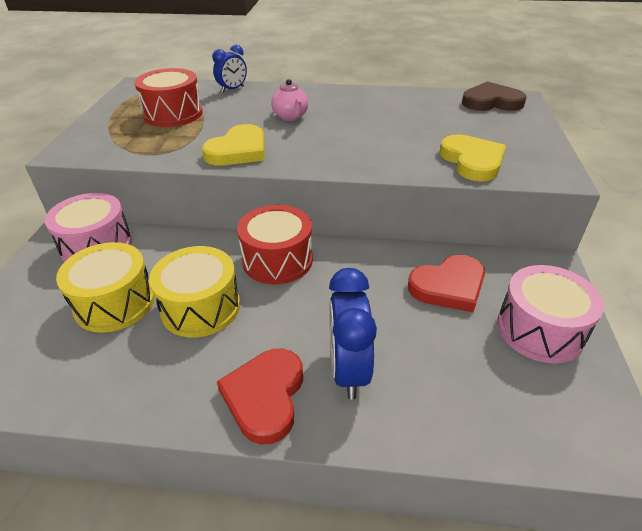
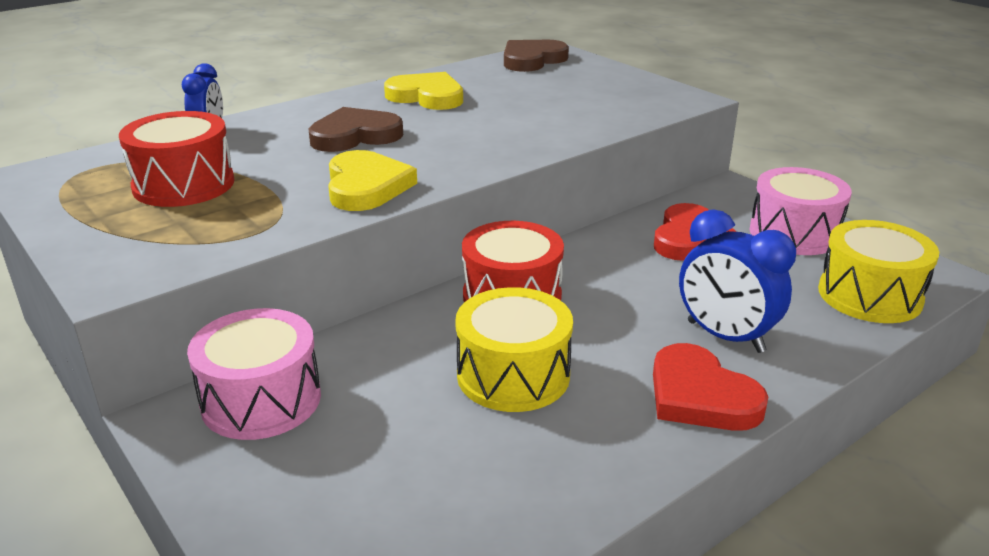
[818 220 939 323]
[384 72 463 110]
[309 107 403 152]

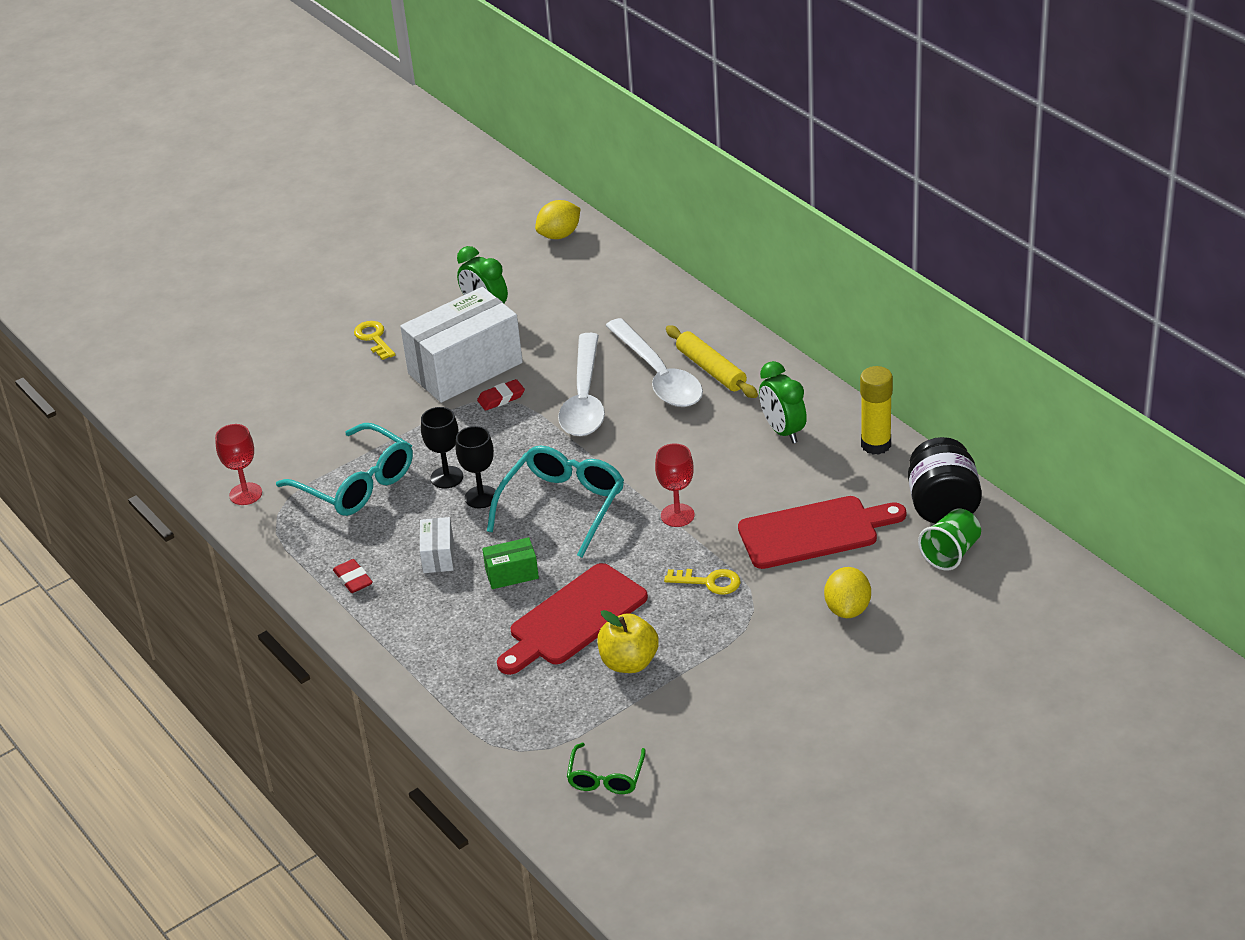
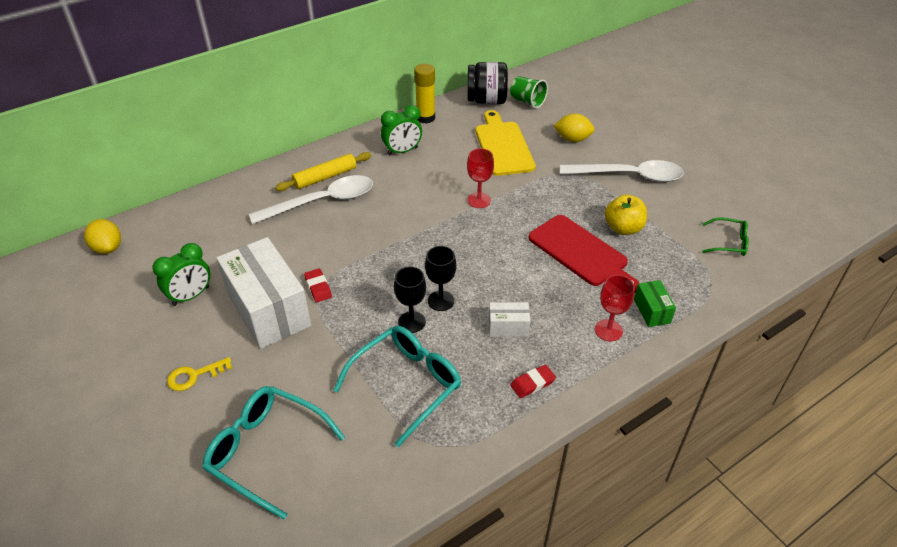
[664 569 741 595] (first image)
[595 275 635 341]
[634 280 676 327]
[202 386 345 520]
[560 160 684 182]
[476 110 536 176]

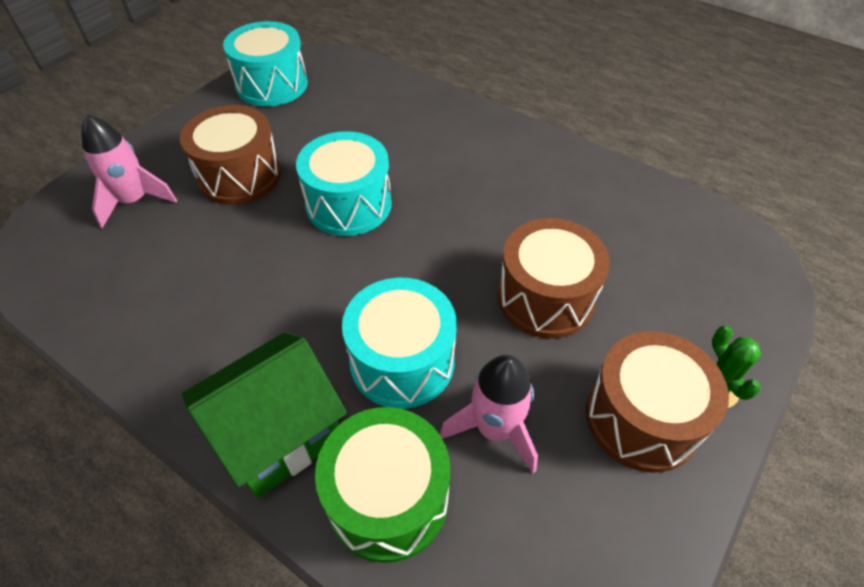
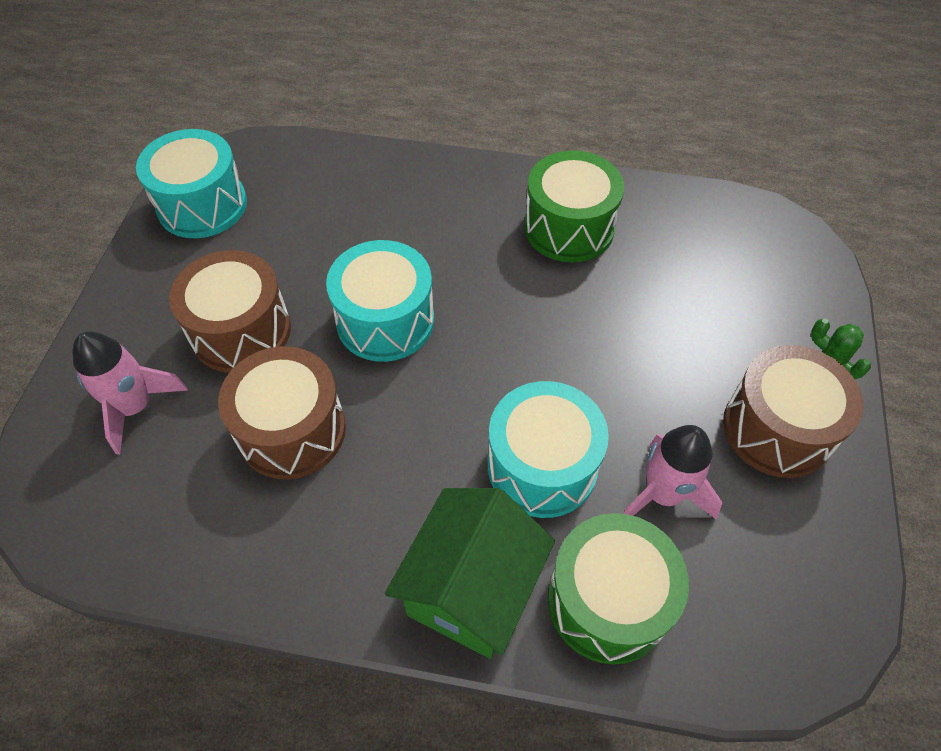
[524 150 624 262]
[218 346 346 480]

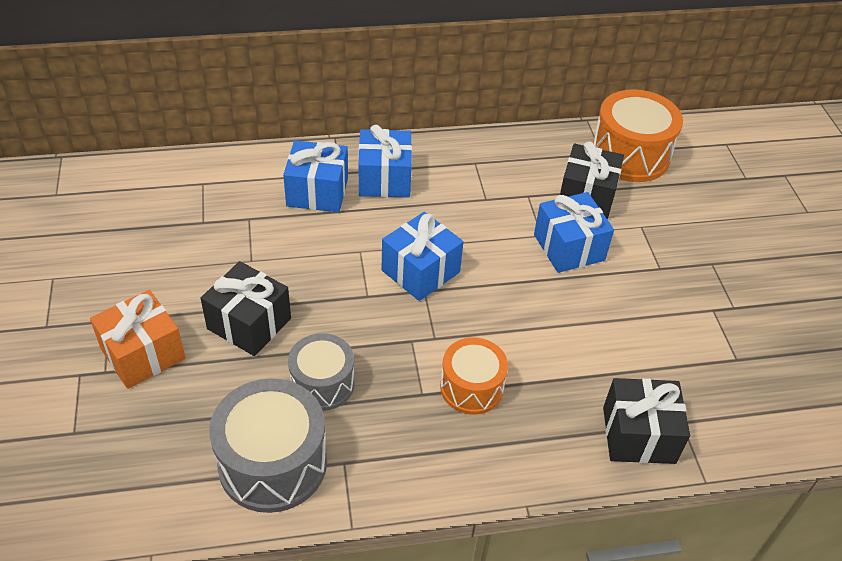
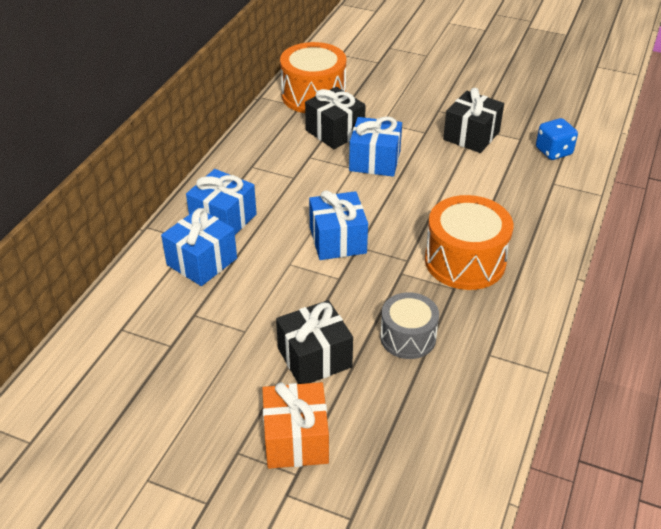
[209 378 327 513] (first image)
[536 118 578 160]
[443 88 504 153]
[425 195 513 290]

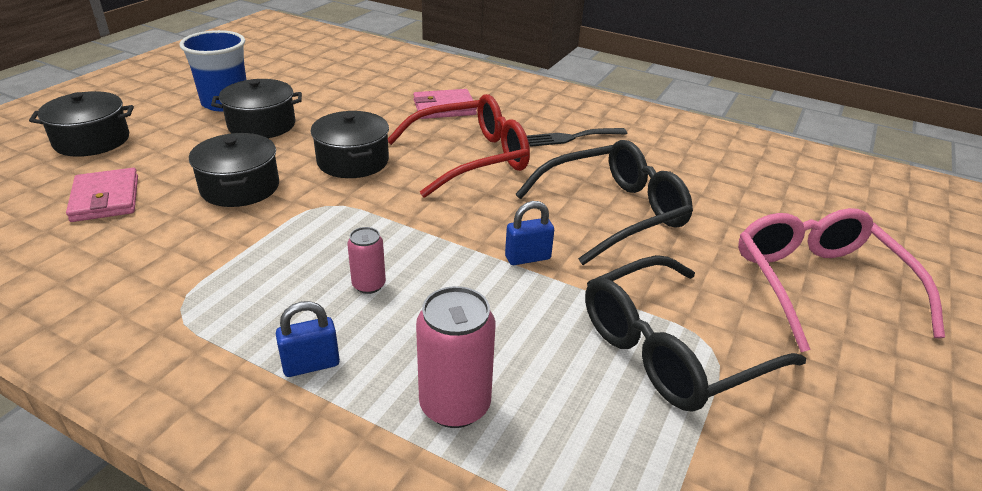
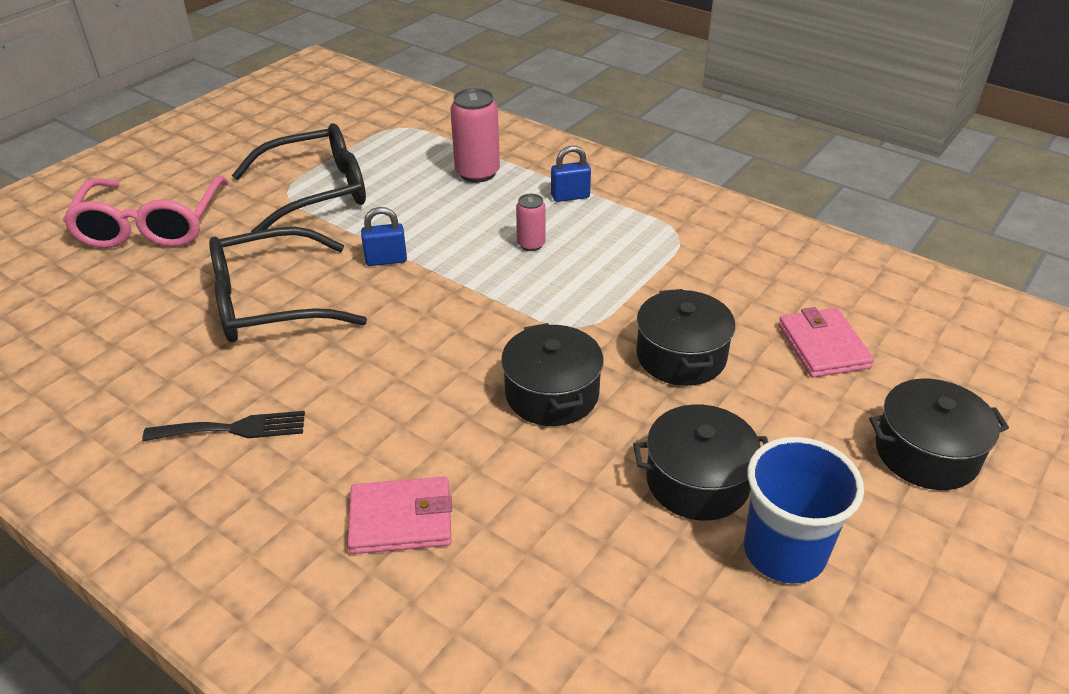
[388 94 530 198] (first image)

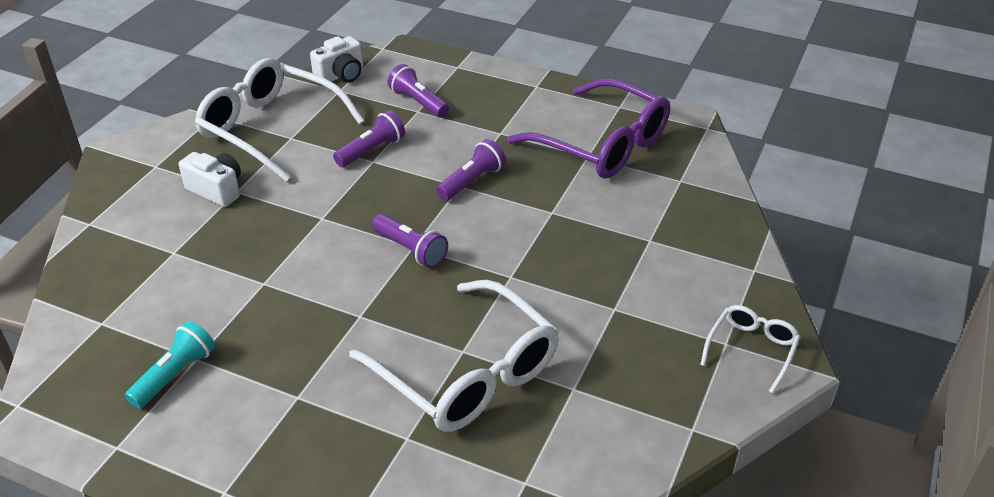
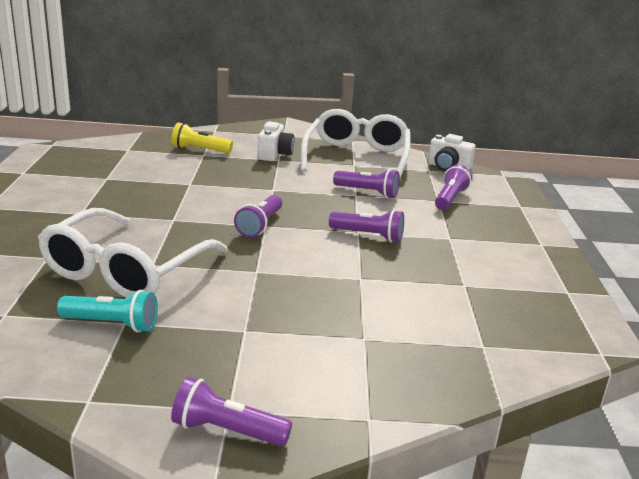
[507 78 670 179] (first image)
[172 122 233 153]
[57 290 158 332]
[171 377 292 447]

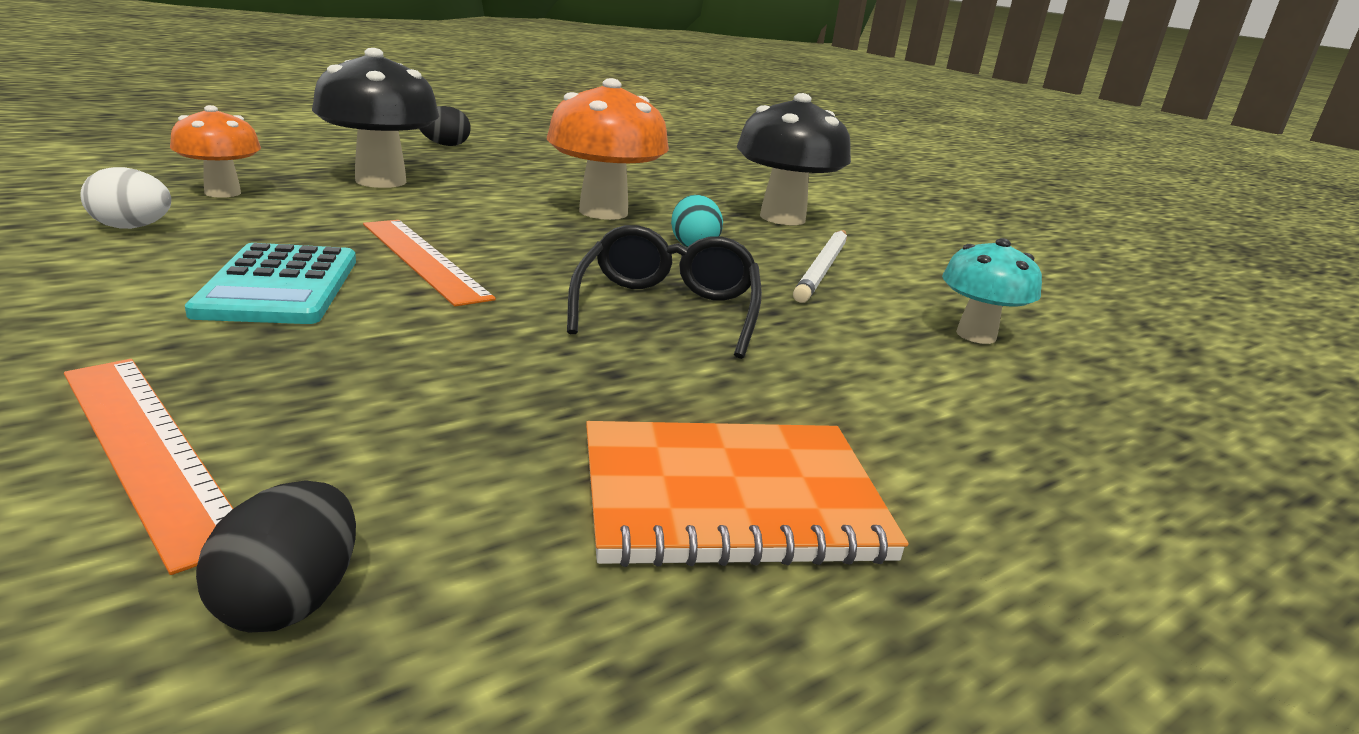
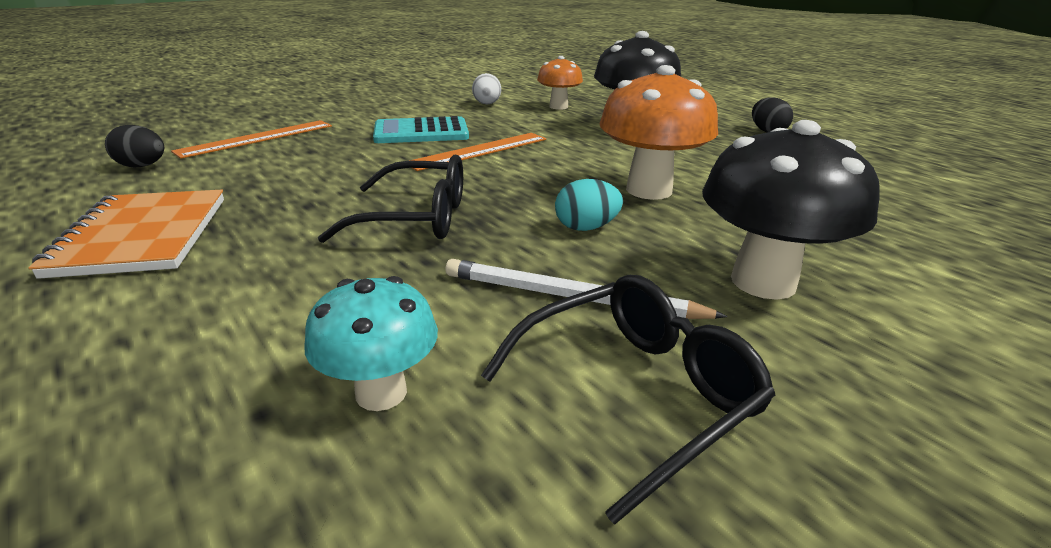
[481 275 775 525]

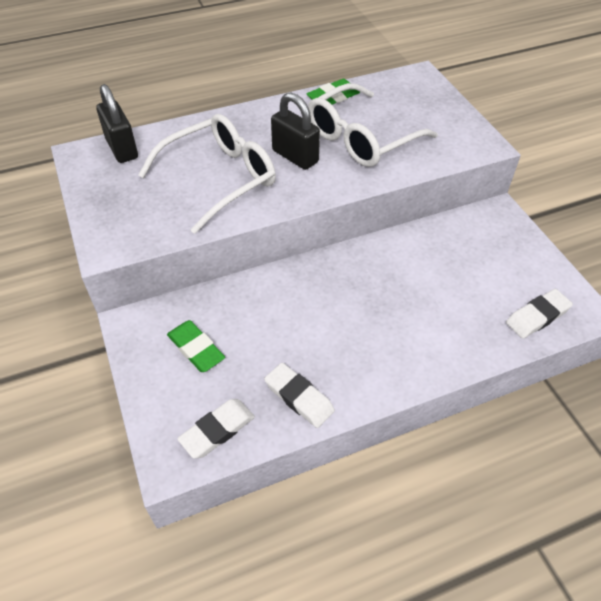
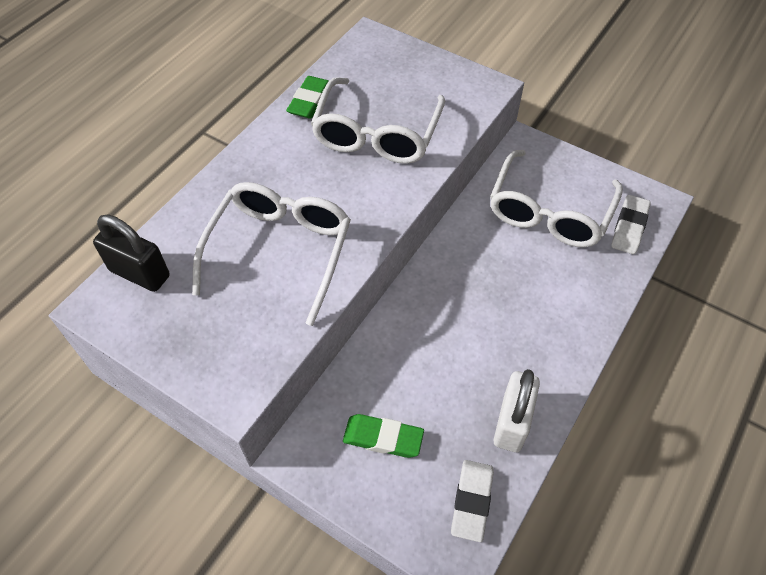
[271 92 320 170] (first image)
[490 150 623 247]
[494 369 540 452]

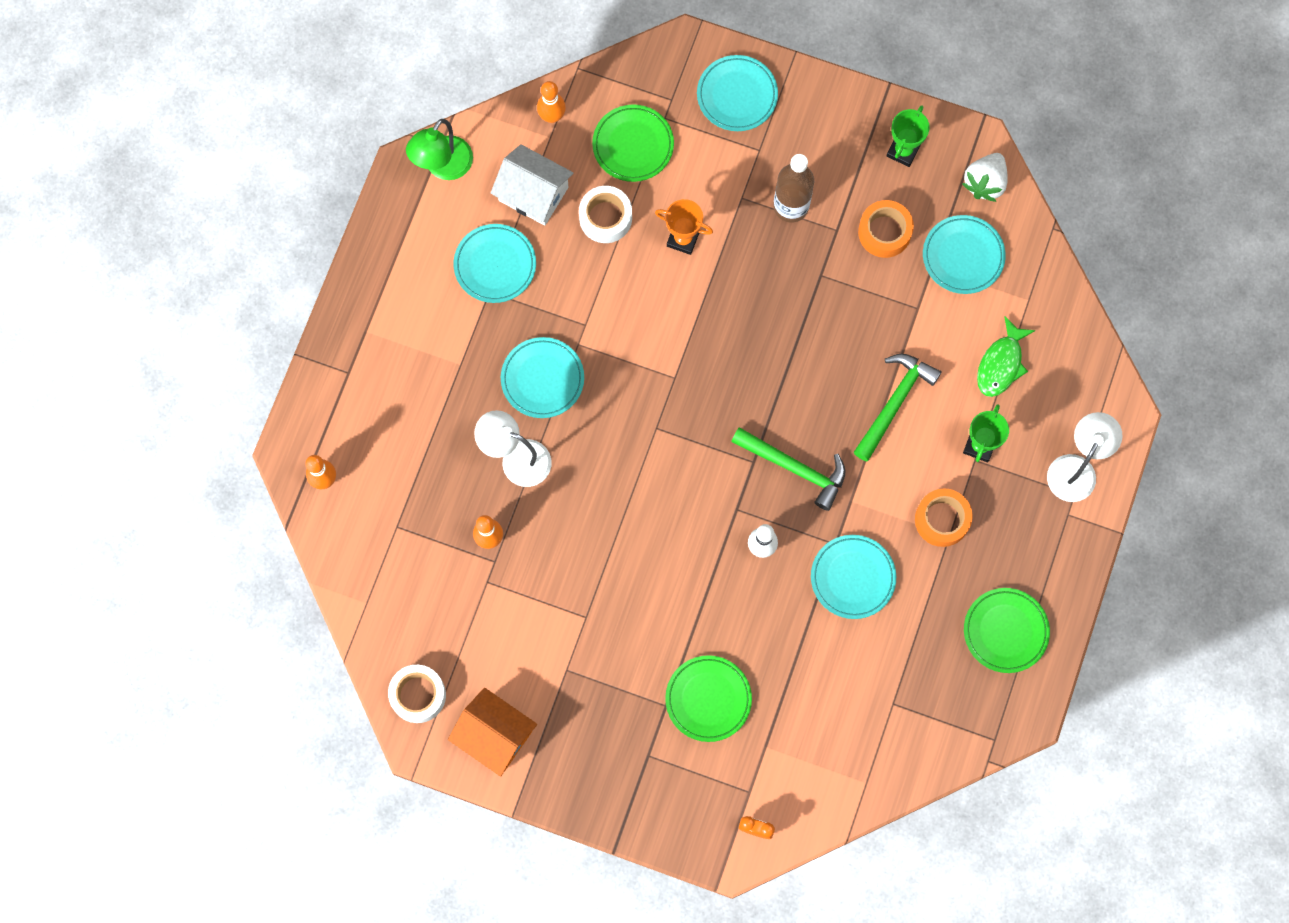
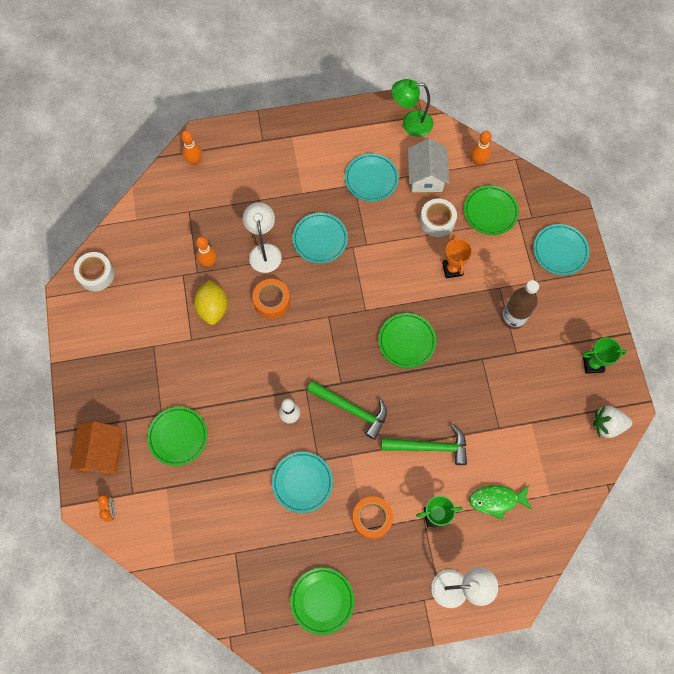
[923 215 1006 294] (first image)
[194 280 228 325]
[378 313 436 368]
[70 421 123 474]
[252 279 290 319]
[307 381 387 440]

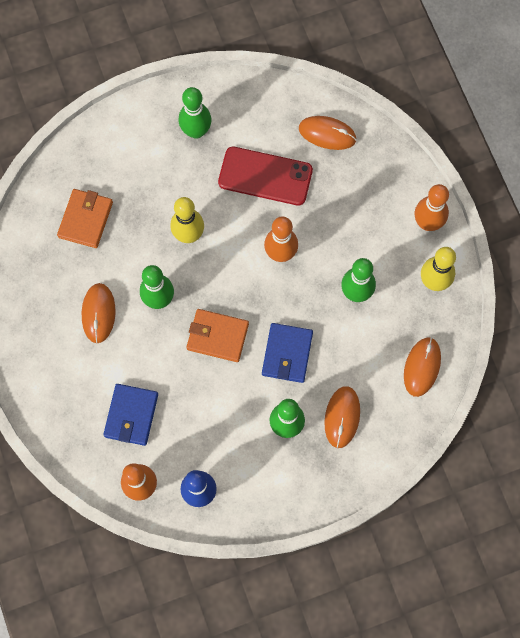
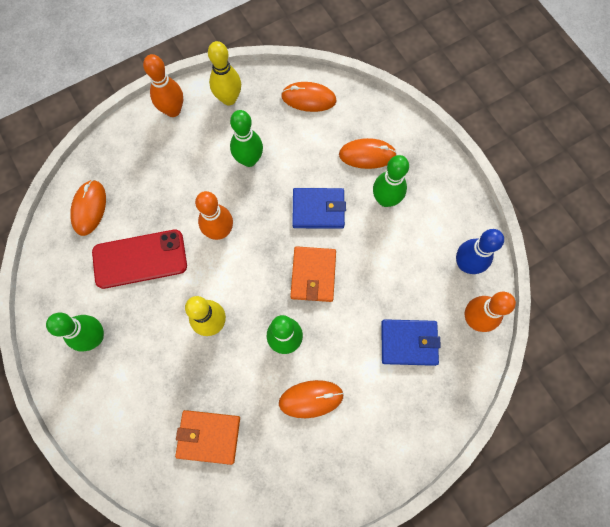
[92 230 187 289]

